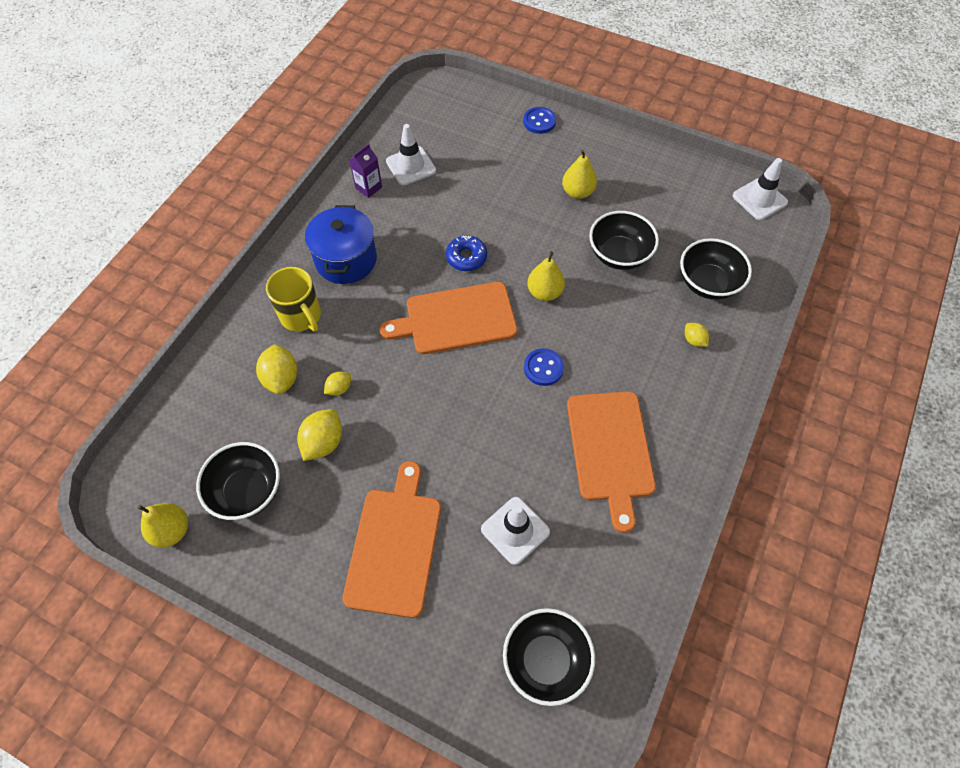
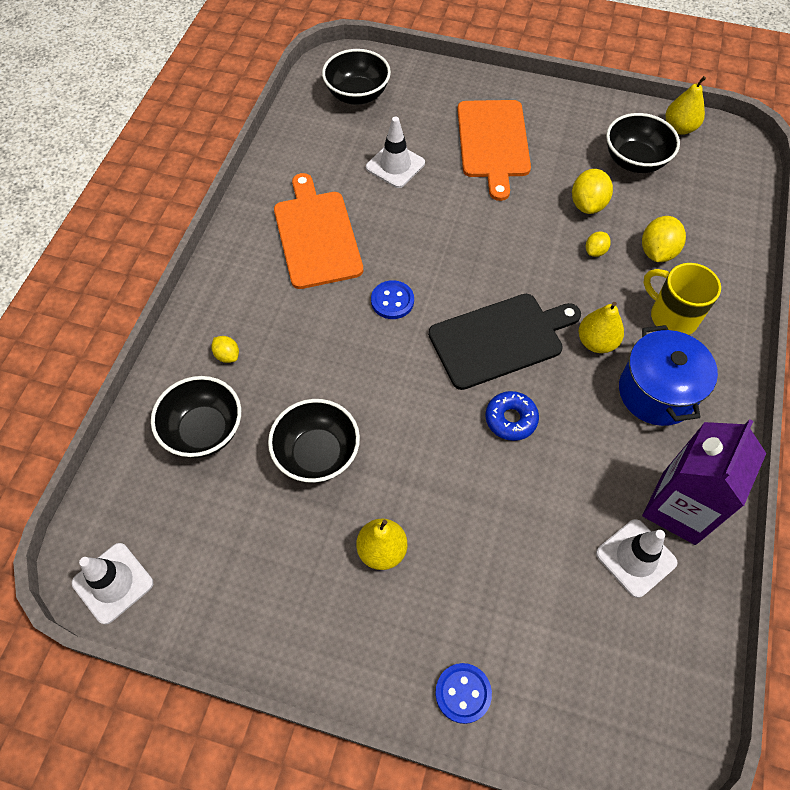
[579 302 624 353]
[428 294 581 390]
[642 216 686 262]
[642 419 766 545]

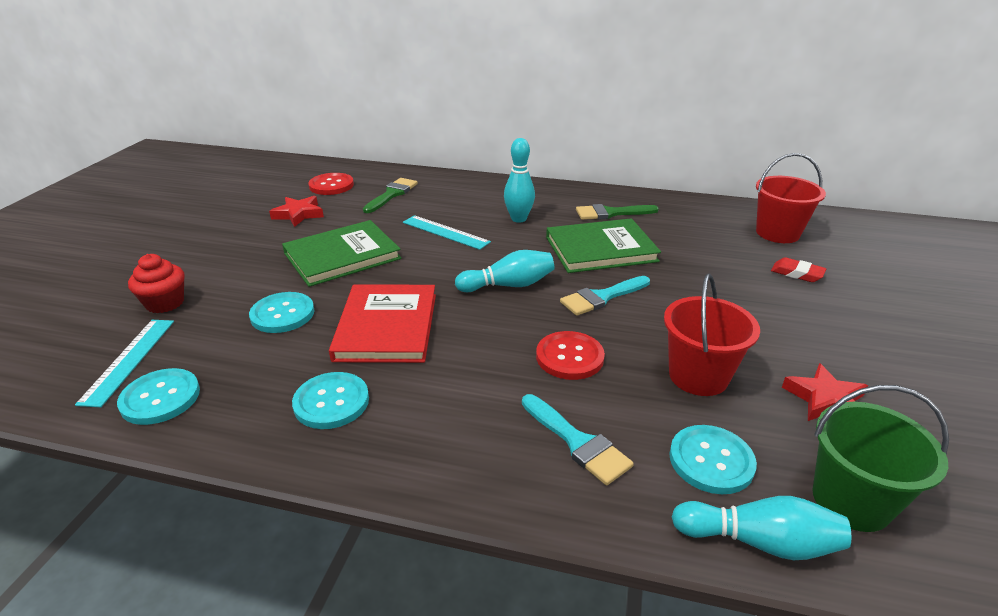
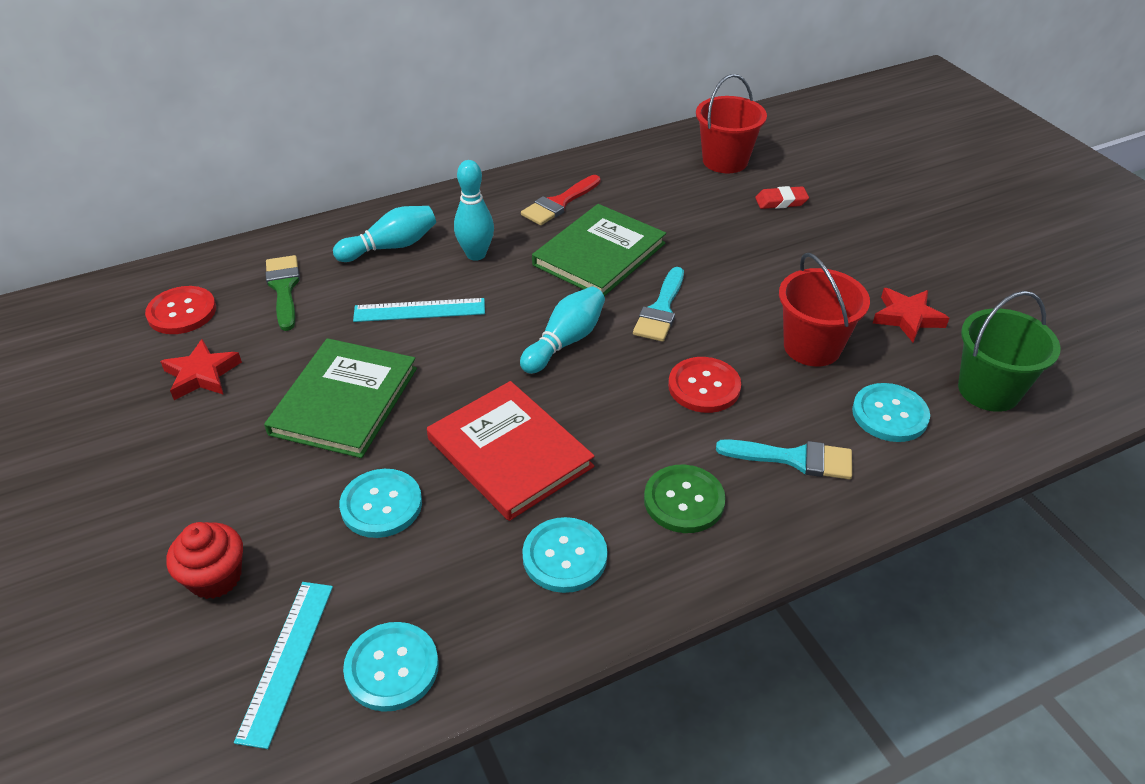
[644 465 726 533]
[333 206 436 262]
[521 175 600 225]
[234 582 333 749]

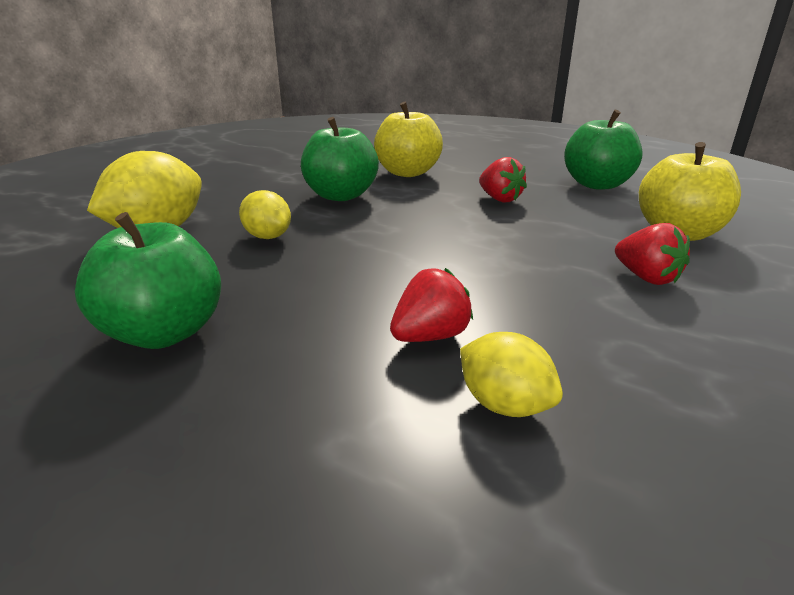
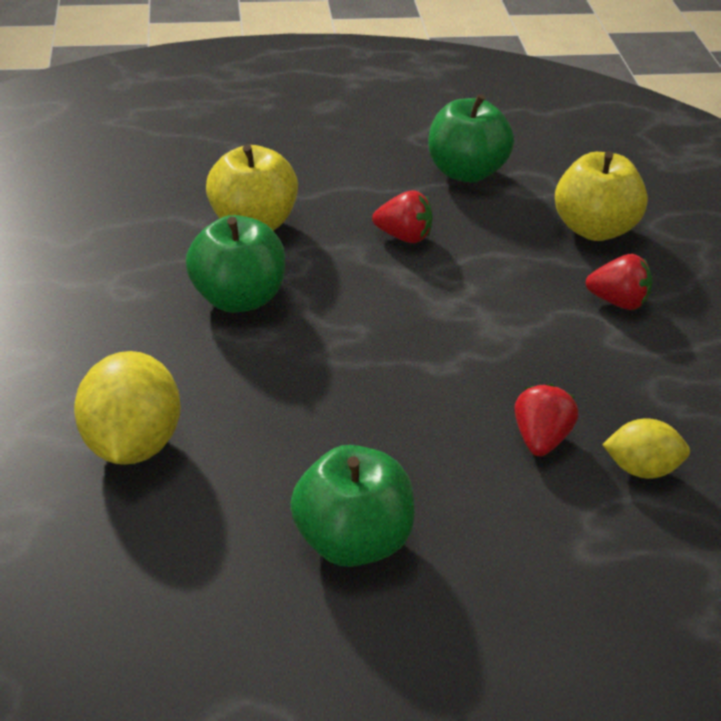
[239 190 291 239] (first image)

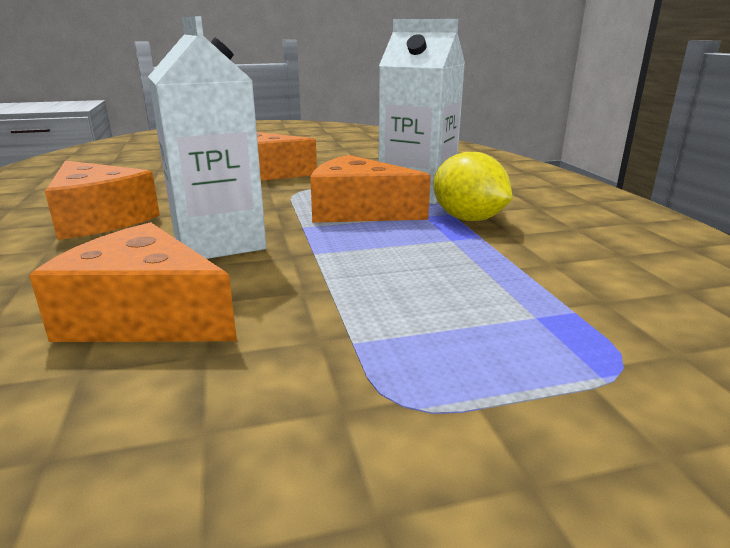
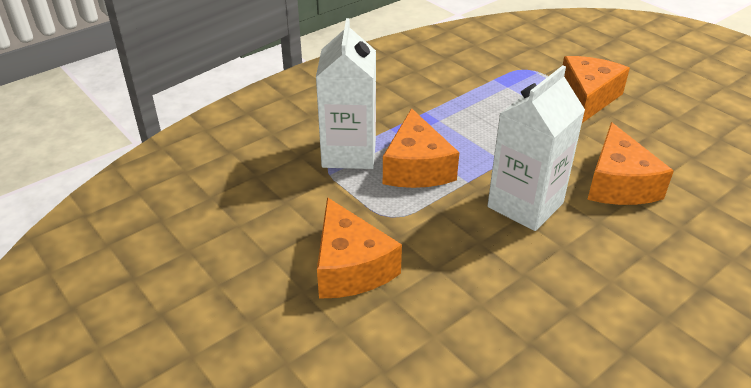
[433 152 513 221] (first image)
[563 56 630 123]

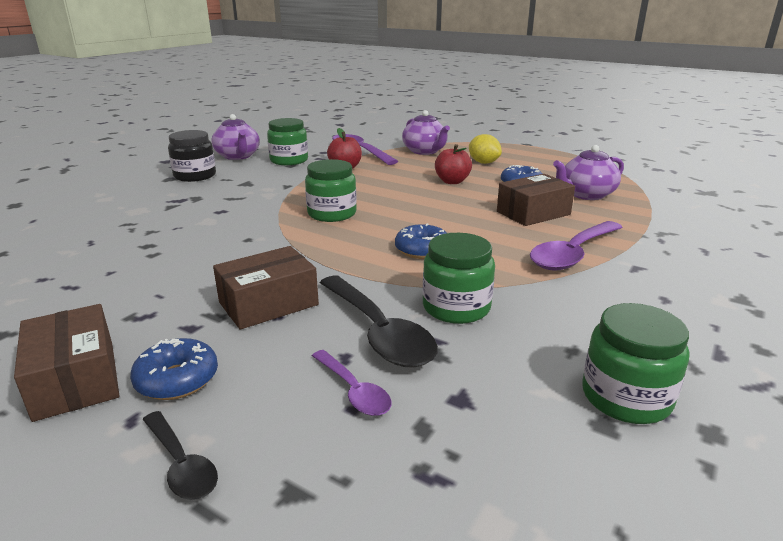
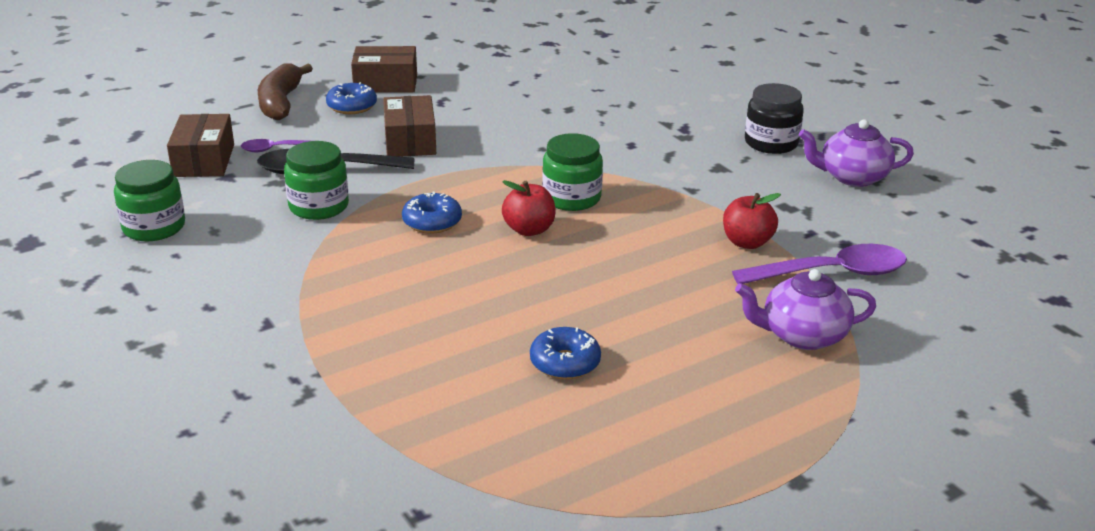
[267 118 308 165] (first image)
[469 134 502 164] (first image)
[530 221 623 271] (first image)
[553 145 624 200] (first image)
[502 180 556 236]
[167 114 234 177]
[258 63 313 120]

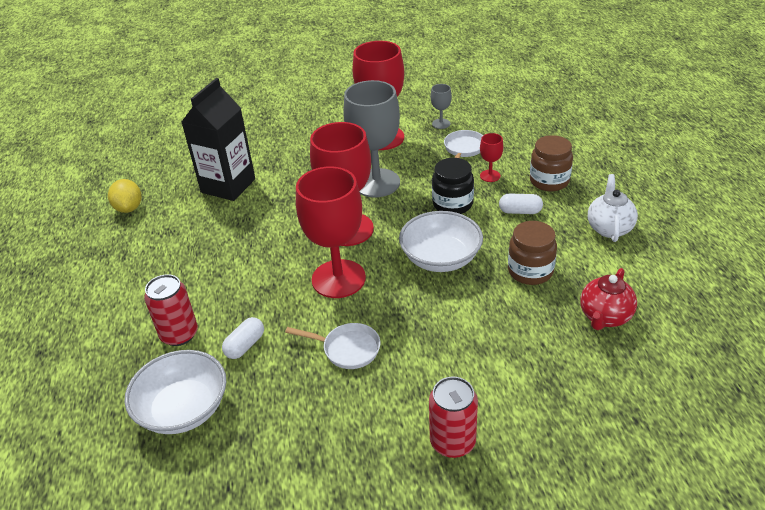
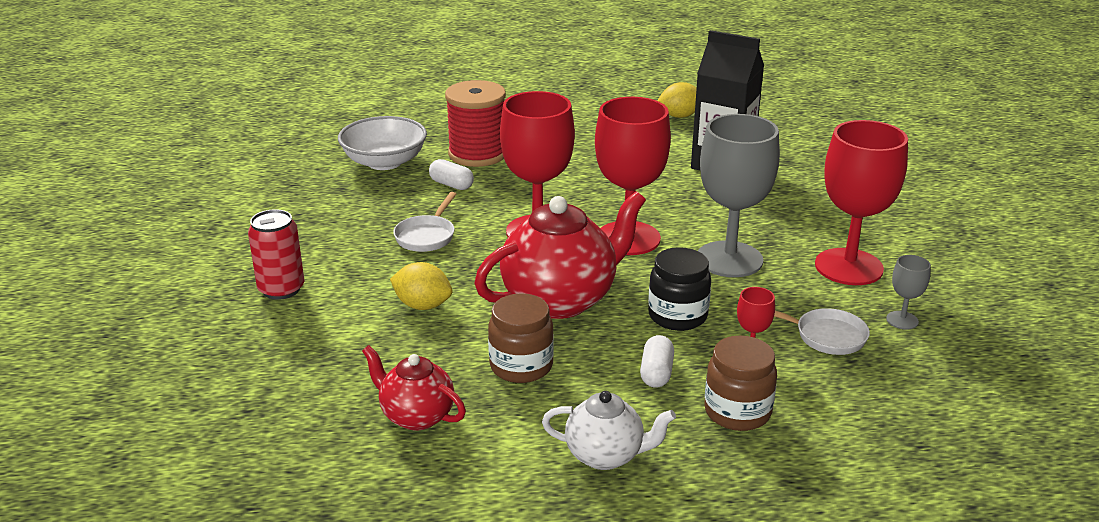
[390 262 452 310]
[445 80 506 167]
[474 191 646 319]

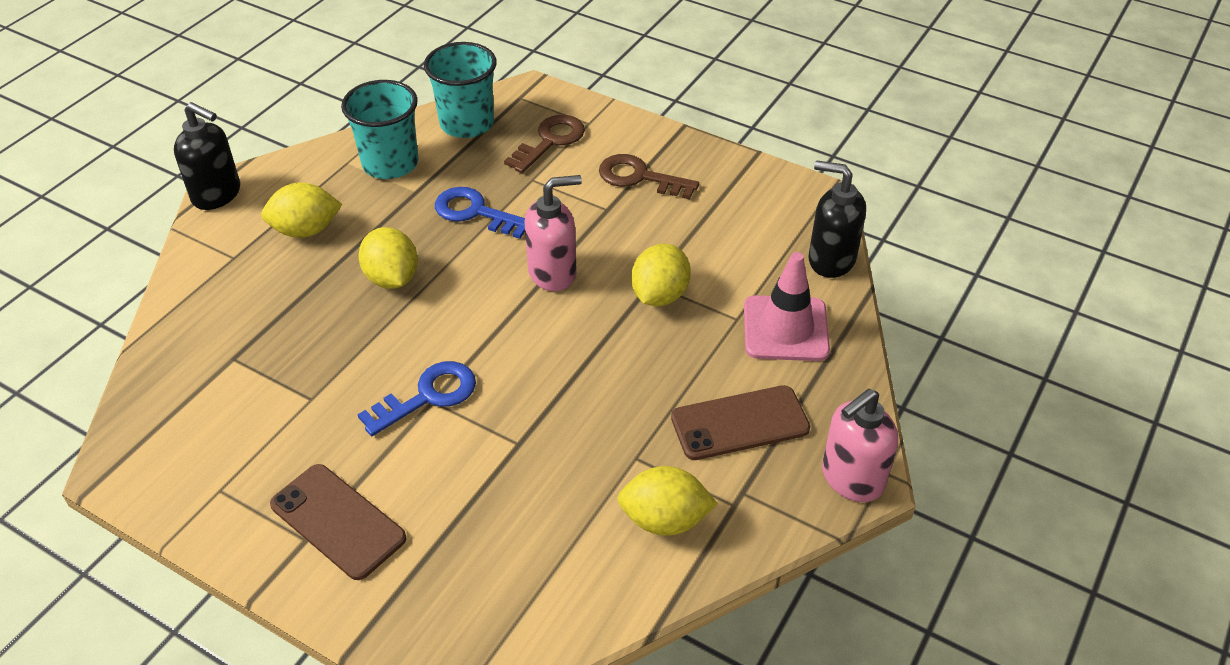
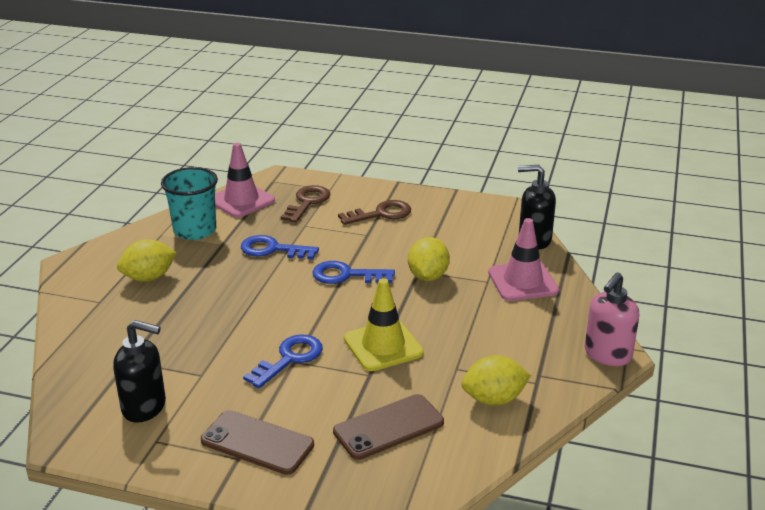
[359 227 418 289] (first image)
[344 278 424 371]
[113 320 166 423]
[333 394 444 460]
[215 143 275 218]
[312 261 395 284]
[338 200 411 225]

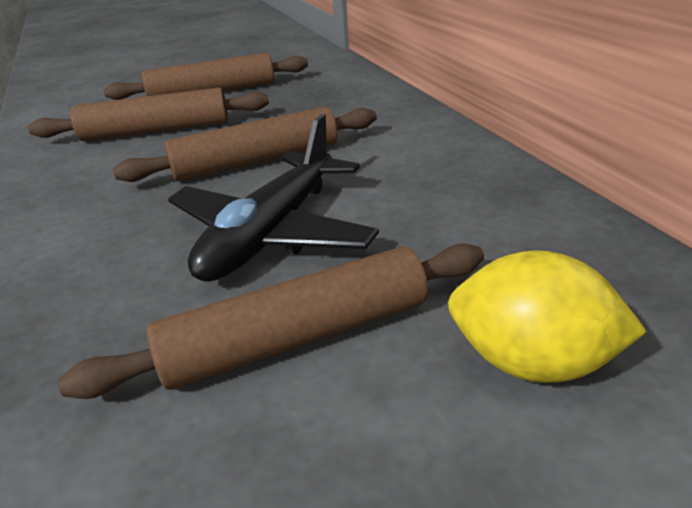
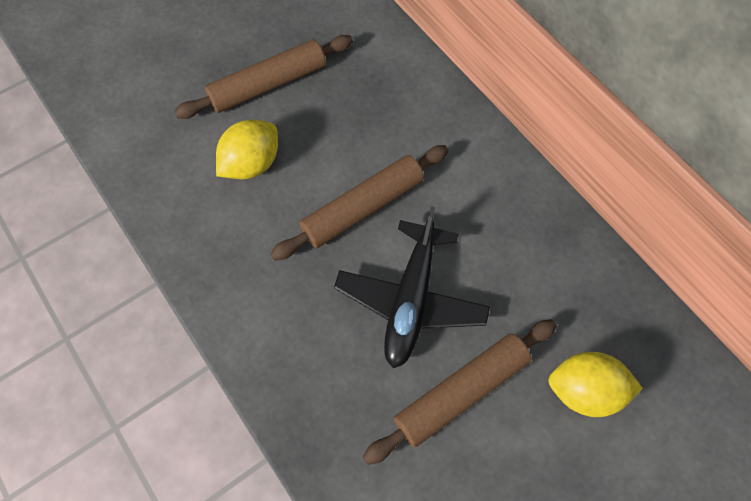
[216 120 278 179]

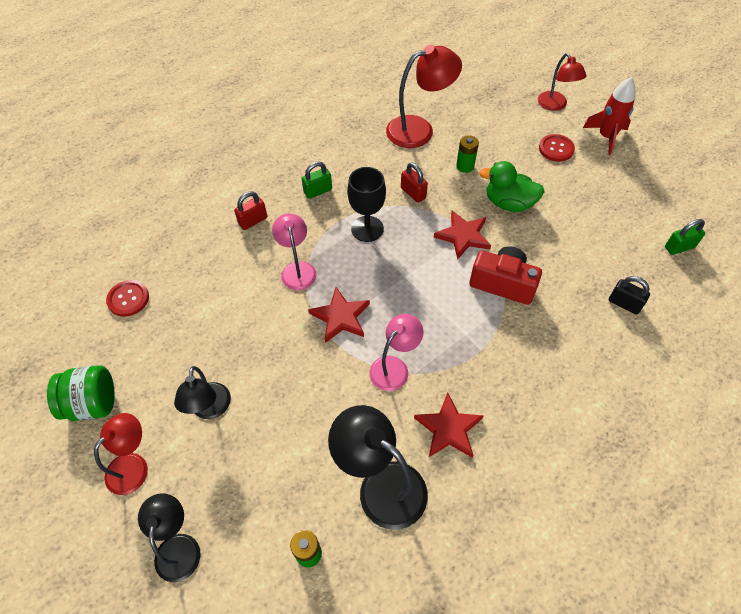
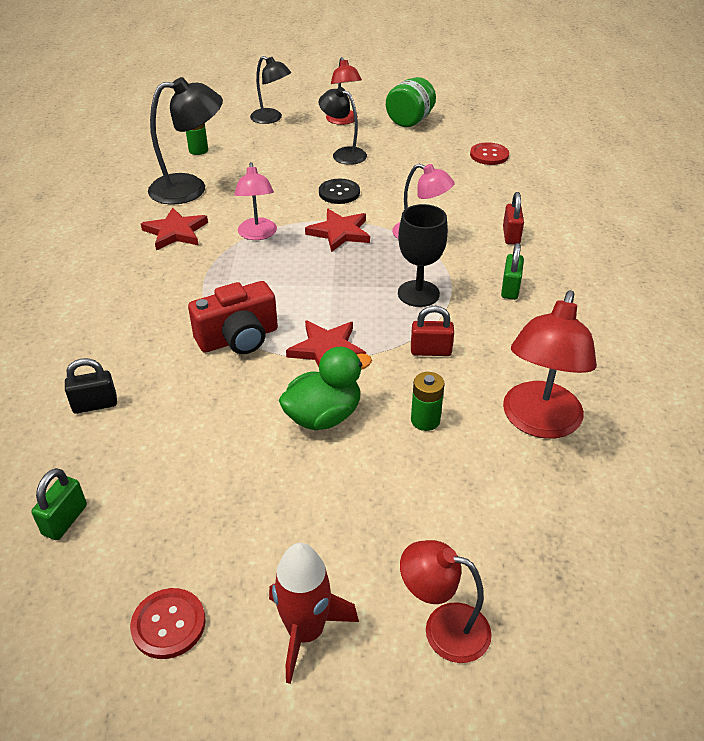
[319 179 360 204]
[130 588 206 659]

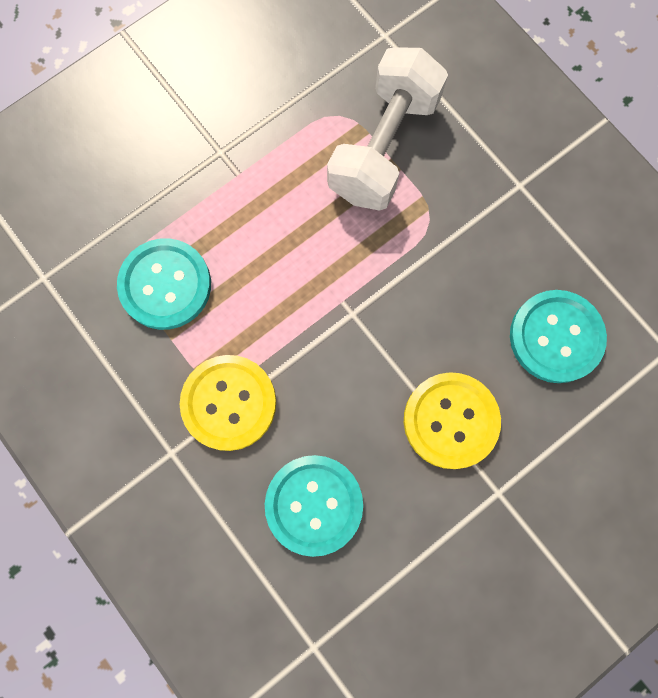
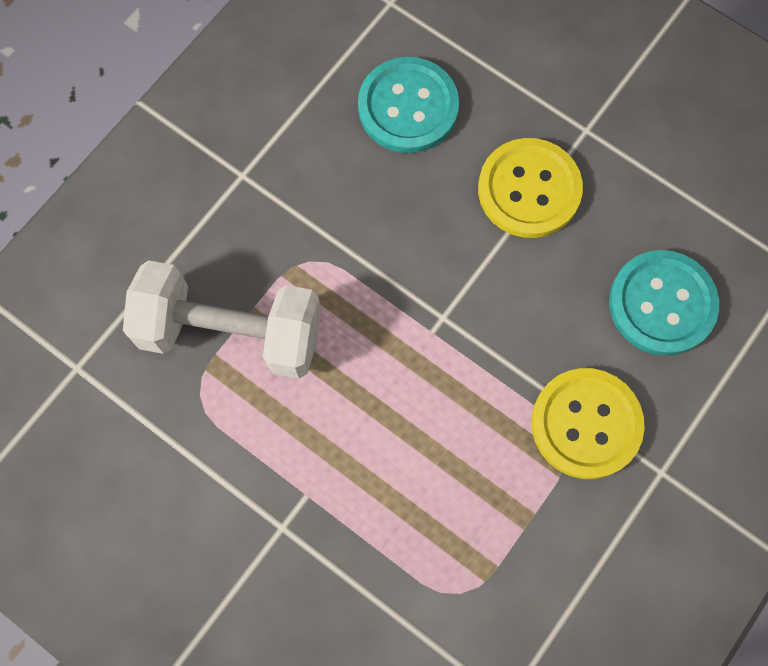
[117 238 211 330] (first image)

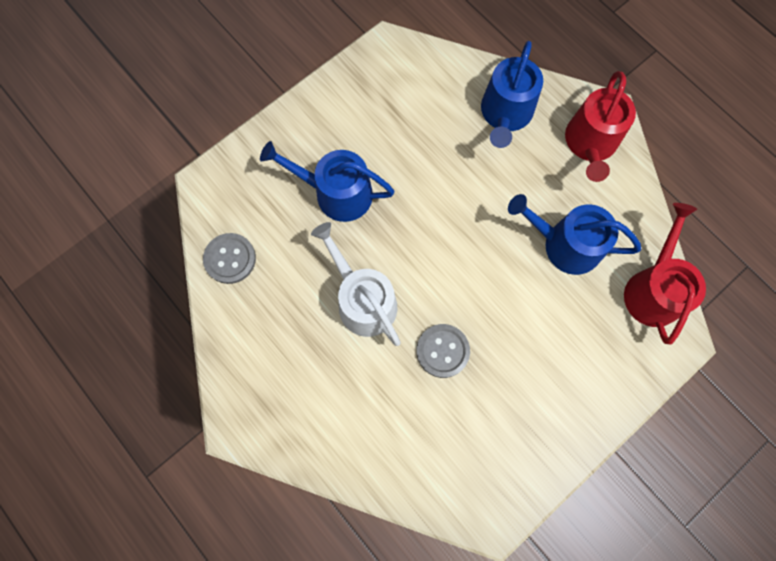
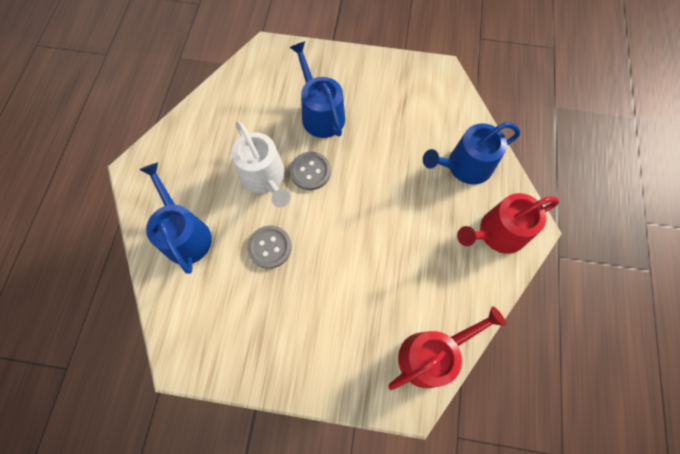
[290 152 331 190]
[139 162 212 274]
[232 121 291 208]

